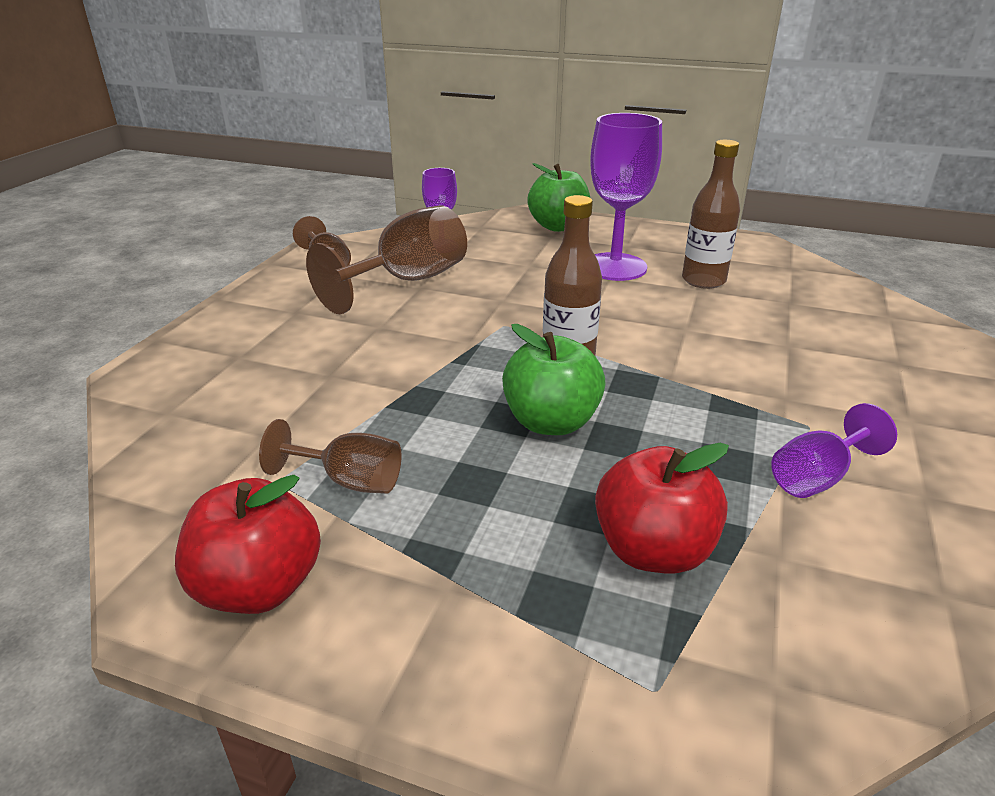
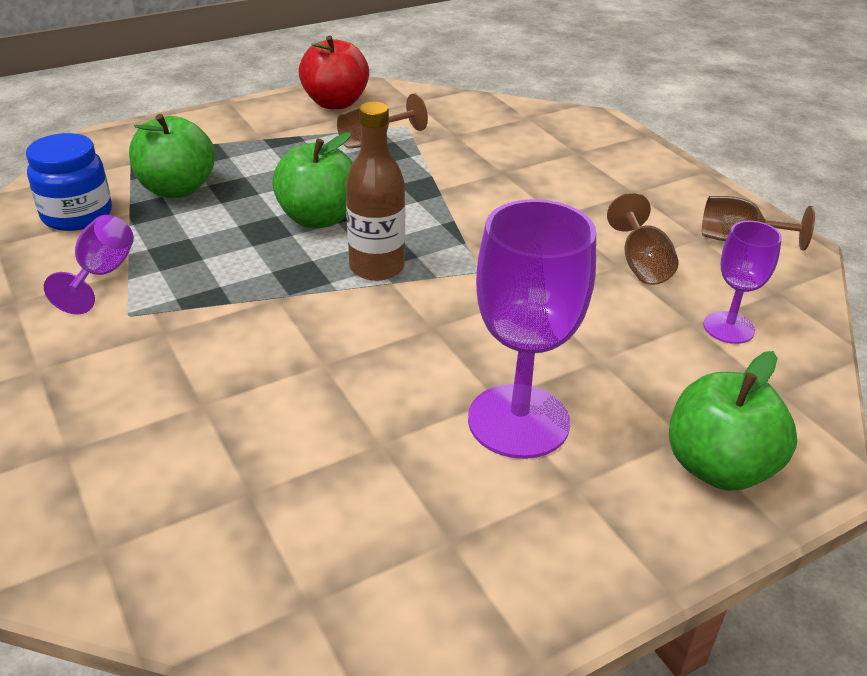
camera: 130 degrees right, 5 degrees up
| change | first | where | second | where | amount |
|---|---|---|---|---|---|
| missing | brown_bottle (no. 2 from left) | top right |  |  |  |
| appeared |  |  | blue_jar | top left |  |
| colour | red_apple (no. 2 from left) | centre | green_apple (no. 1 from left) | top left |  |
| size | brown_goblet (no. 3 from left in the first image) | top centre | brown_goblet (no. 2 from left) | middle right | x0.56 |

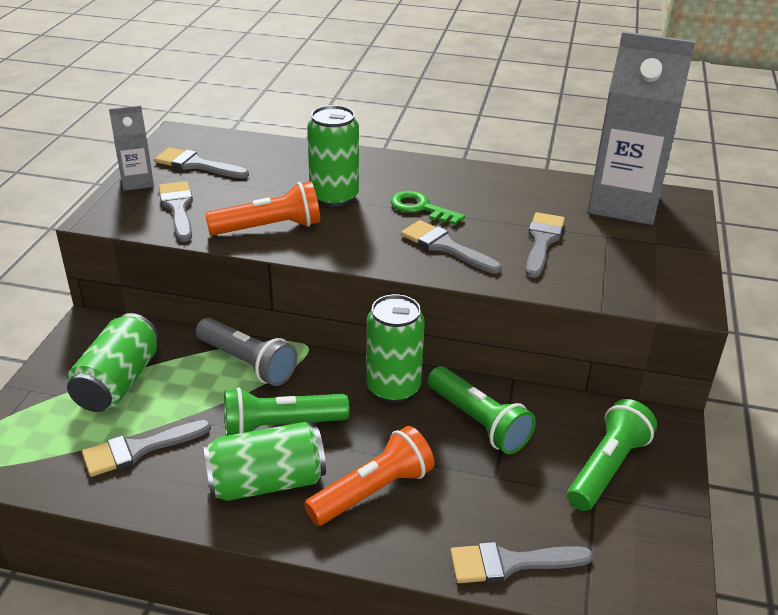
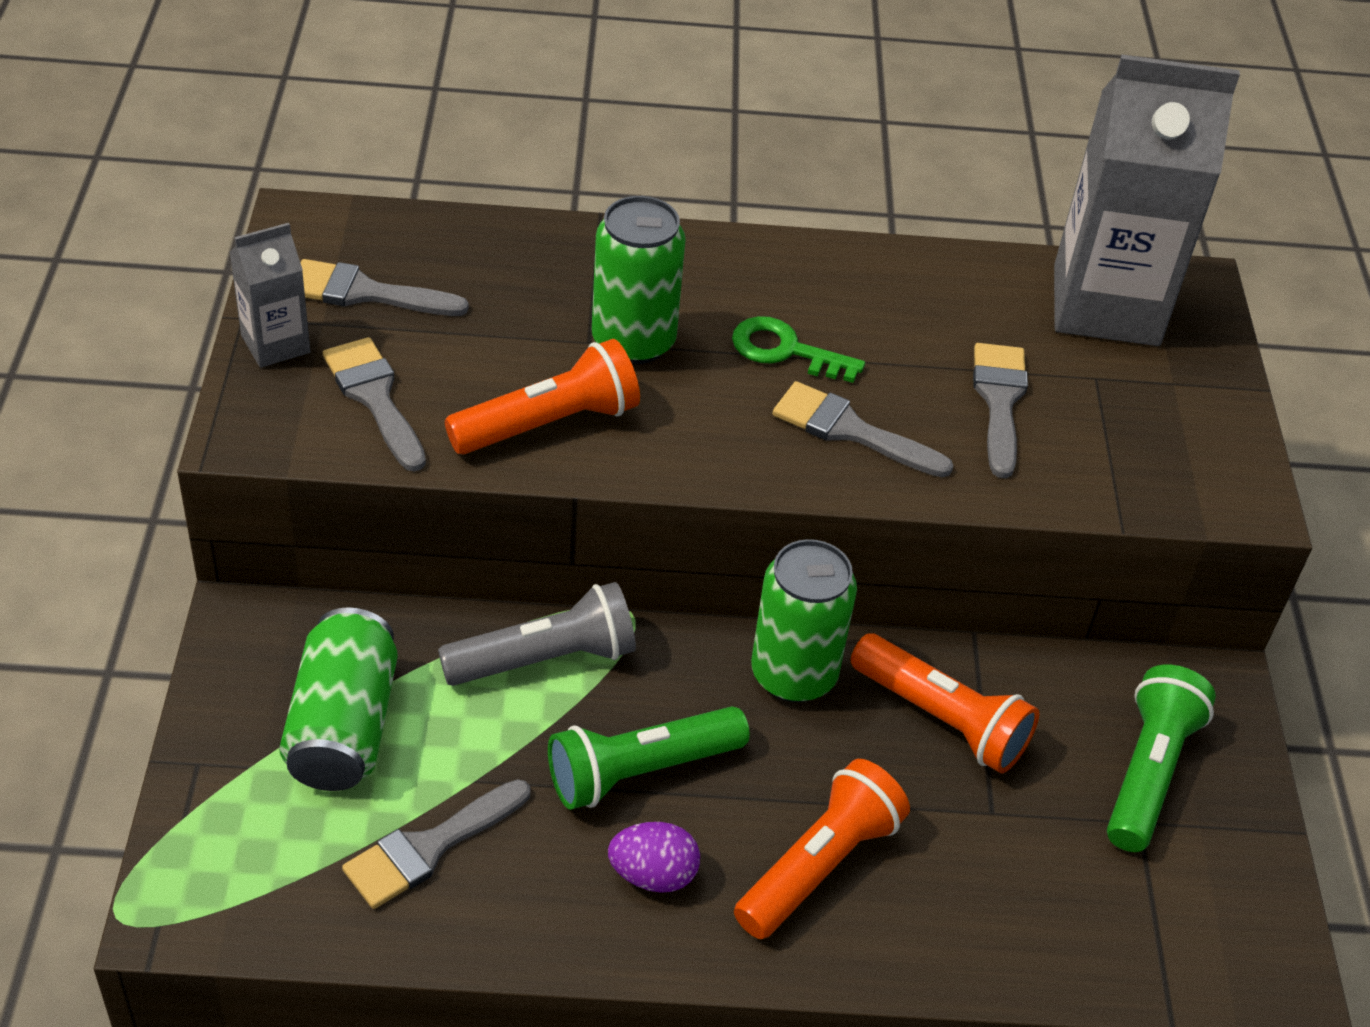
camera: 15 degrees left, 10 degrees up
| change | first | where | second | where | amount |
|---|---|---|---|---|---|
| missing | grey_brush (no. 5 from left) | bottom right |  |  |  |
| exchanged | green_can (no. 2 from left) | bottom centre | purple_egg | bottom centre |  |
| colour | green_flashlight (no. 2 from left) | bottom centre | orange_flashlight (no. 3 from left) | bottom right |  |
| spun | grey_flashlight | middle left |  | centre | 45 degrees counterclockwise |

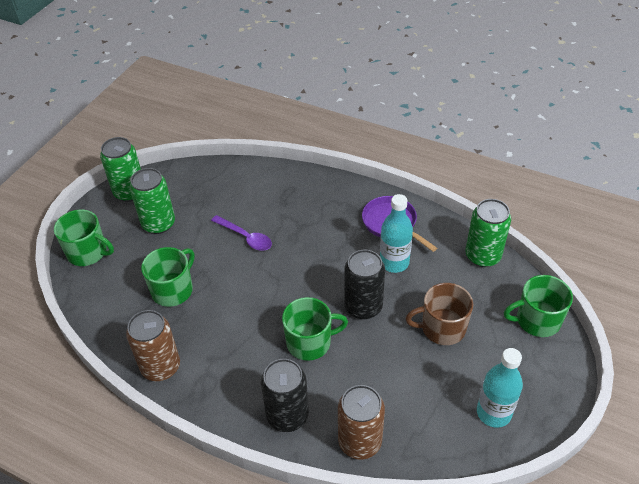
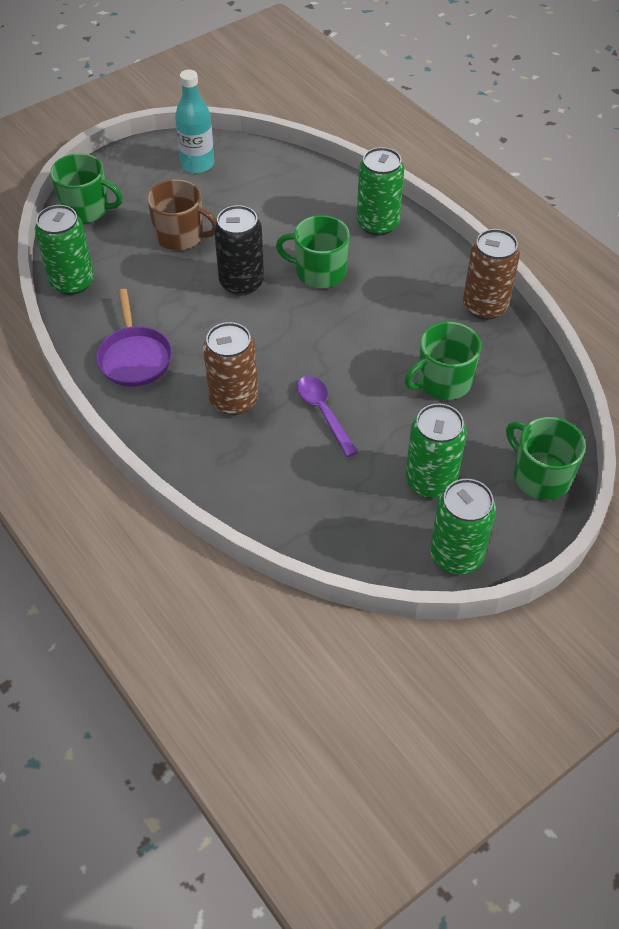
camera: 155 degrees left, 5 degrees up
| change | first | where | second | where | amount |
|---|---|---|---|---|---|
| missing | turquoise_bottle (no. 1 from left) | centre |  |  |  |
| relocated | brown_can (no. 2 from left in the first image) | bottom centre | brown_can (no. 1 from left) | centre |  |
| colour | black_can (no. 1 from left) | bottom centre | green_can (no. 2 from left) | top centre |  |

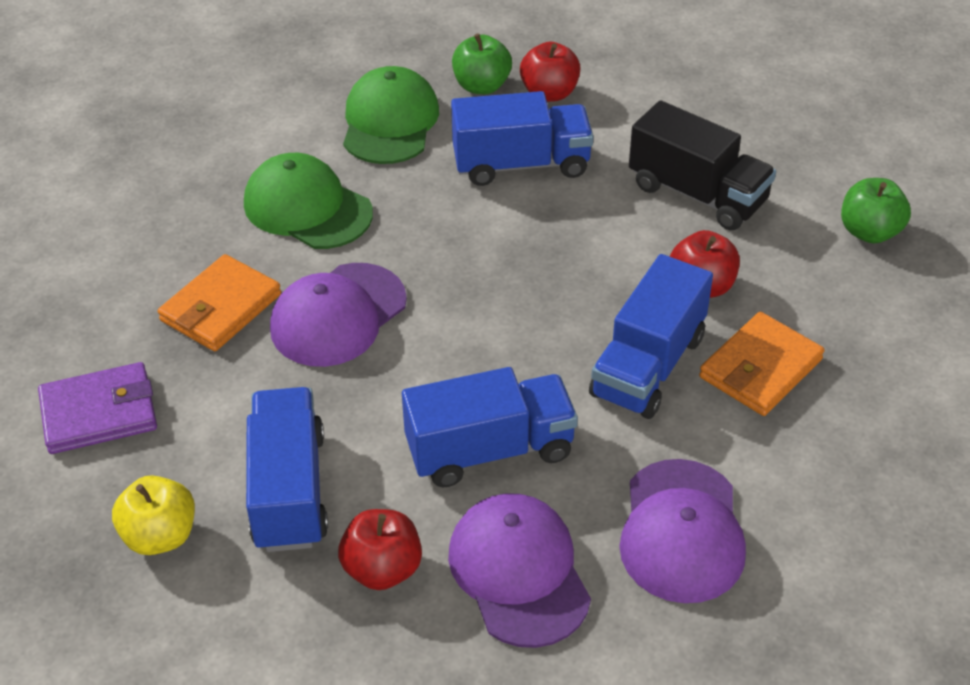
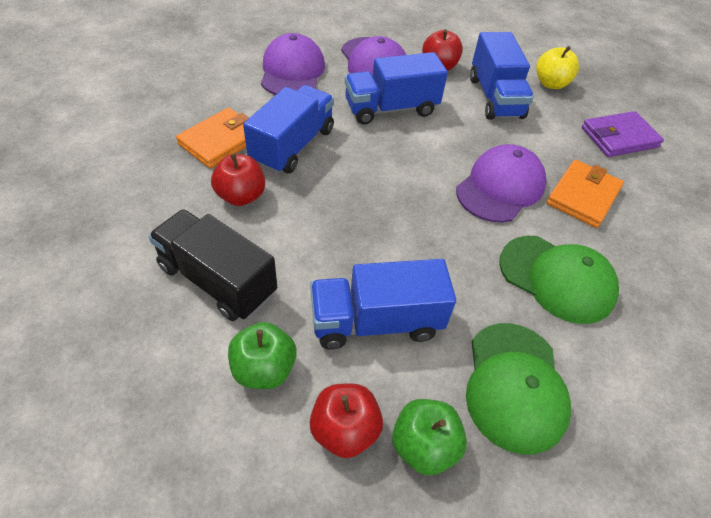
camera: 175 degrees right, 5 degrees up
| change | first | where | second | where | amount |
|---|---|---|---|---|---|
| relocated | green_apple (no. 2 from left in the first image) | top right | green_apple (no. 1 from left) | bottom centre |  |

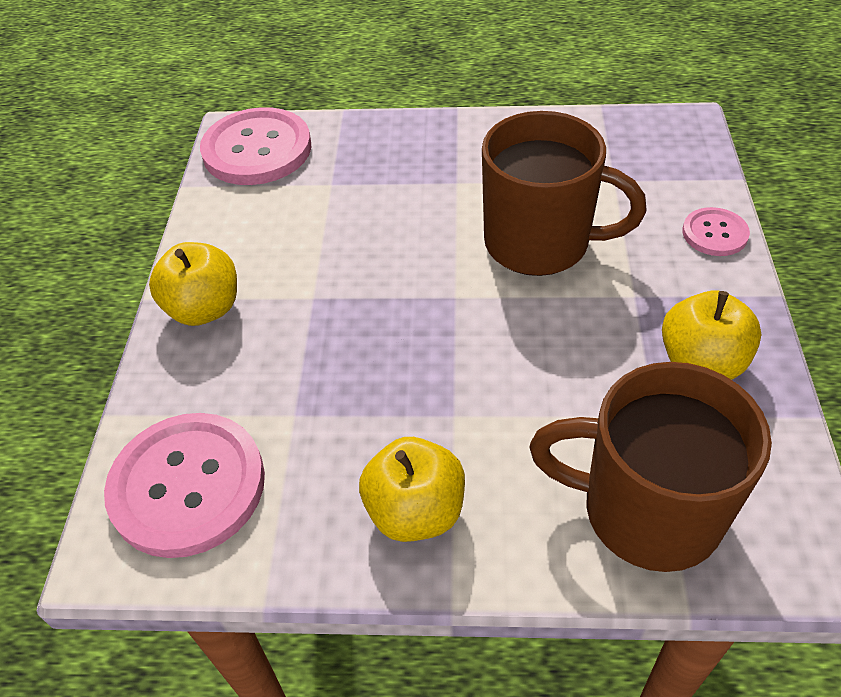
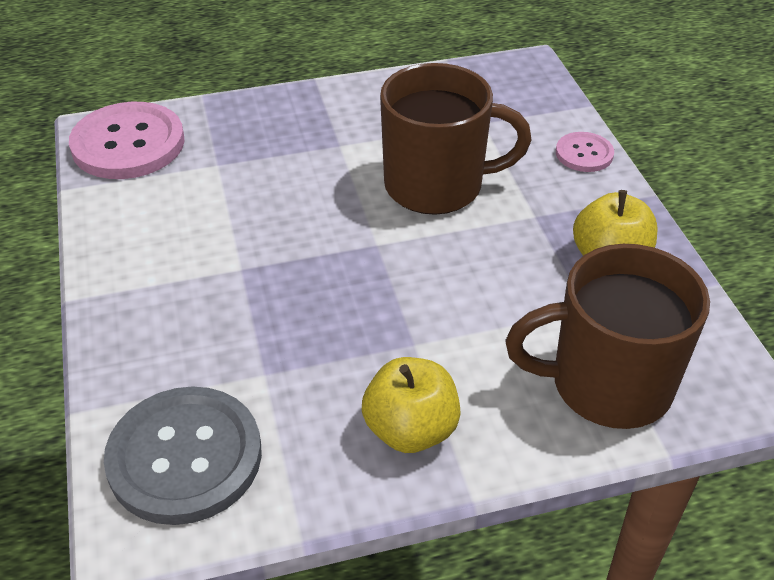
camera: 20 degrees left, 5 degrees down
| change | first | where | second | where | amount |
|---|---|---|---|---|---|
| missing | yellow_apple (no. 1 from left) | middle left |  |  |  |
| colour | pink_button (no. 1 from left) | bottom left | grey_button | bottom left |  |

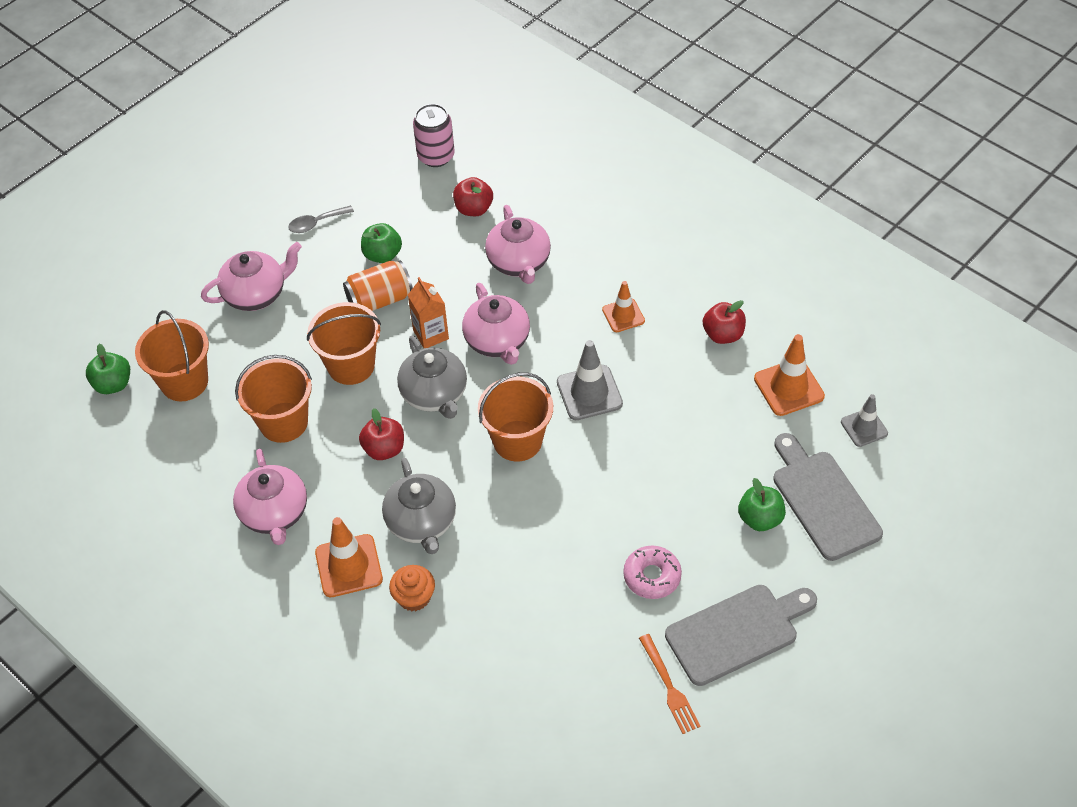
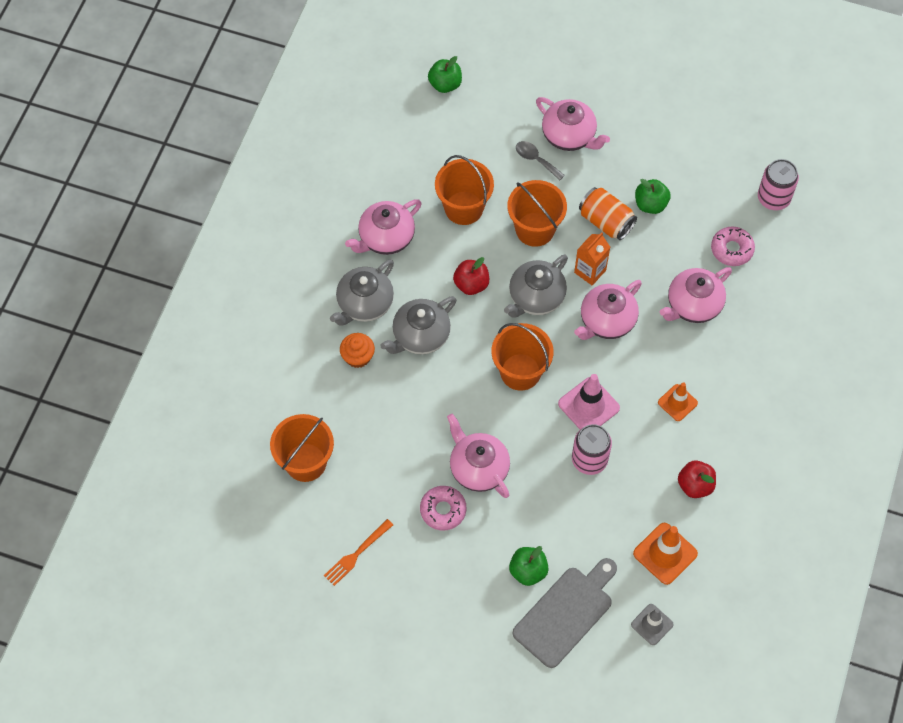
camera: 65 degrees right, 10 degrees up
| change | first | where | second | where | amount |
|---|---|---|---|---|---|
| missing | grey_cutting_board (no. 1 from left) | bottom right |  |  |  |
| appeared |  |  | pink_teapot (no. 2 from left) | centre |  |
| appeared |  |  | pink_can (no. 1 from left) | centre |  |
| relocated | orange_bucket (no. 1 from left) | middle left |  | centre |  |
| relocated | grey_spoon | top left |  | top centre |  |
| exchanged | orange_traffic_cone (no. 1 from left) | bottom left | grey_teapot (no. 1 from left) | centre |  |
| exchanged | red_apple (no. 2 from left) | top centre | pink_donut (no. 2 from left) | middle right |  |
| colour | grey_traffic_cone (no. 1 from left) | centre | pink_traffic_cone | centre |  |

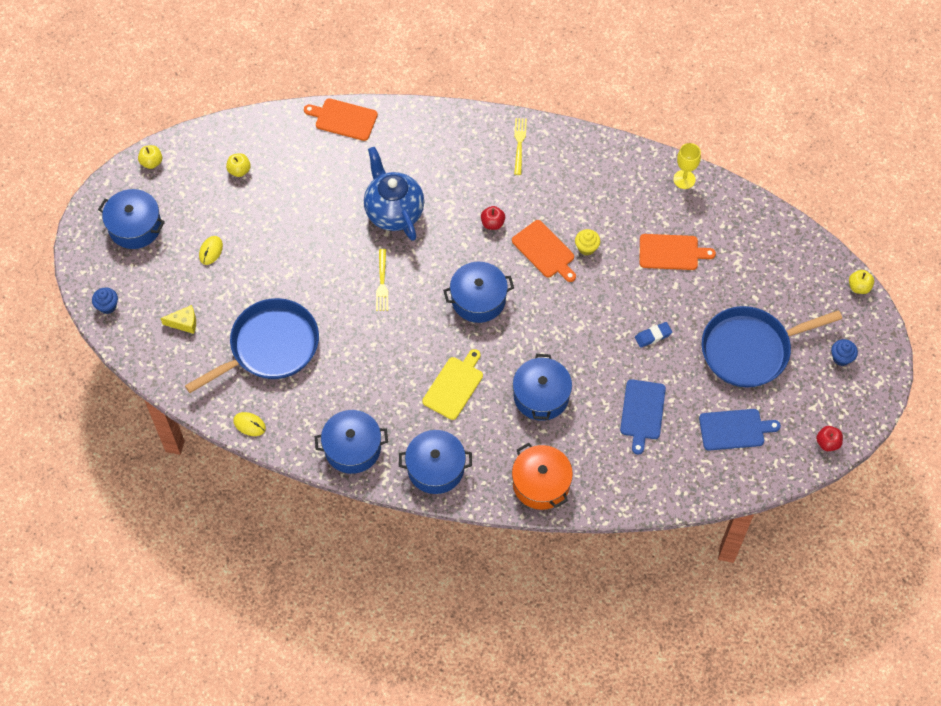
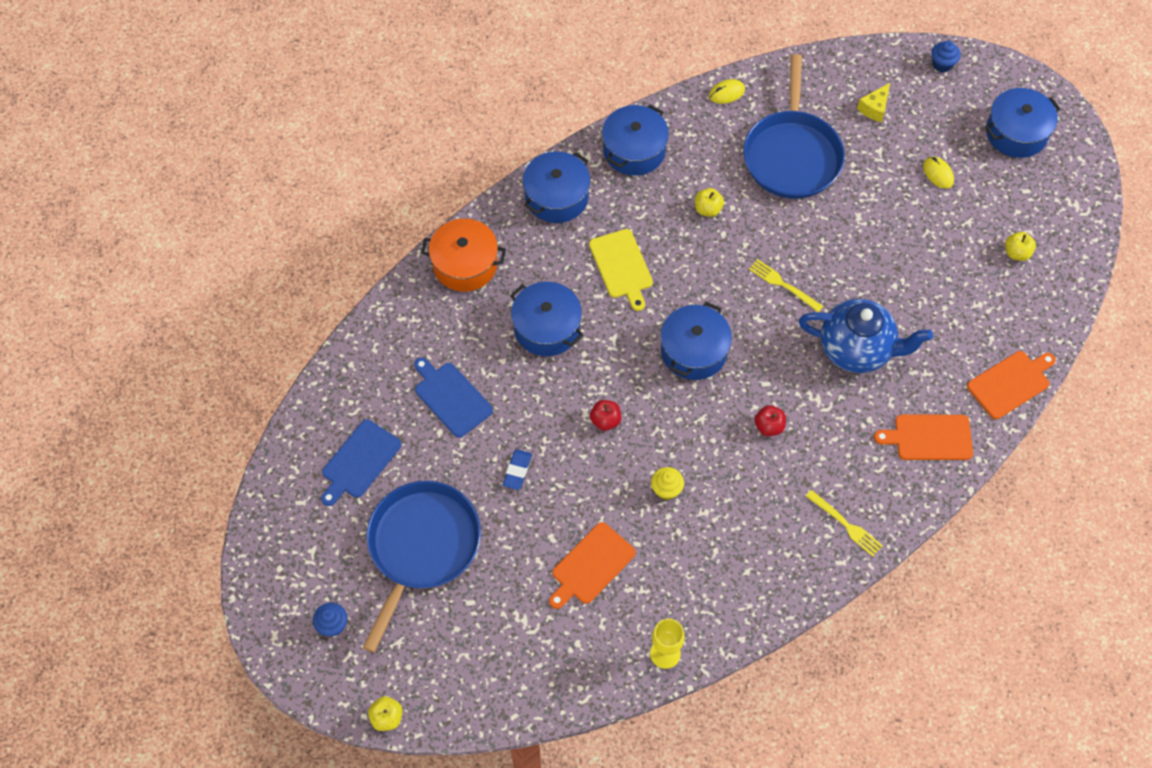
camera: 130 degrees right, 0 degrees up
| change | first | where | second | where | amount |
|---|---|---|---|---|---|
| relocated | yellow_apple (no. 1 from left in the first image) | top left | yellow_apple (no. 2 from left) | top centre |  |
| relocated | orange_cutting_board (no. 2 from left) | centre |  | middle right |  |
| relocated | red_apple (no. 2 from left in the first image) | middle right | red_apple (no. 1 from left) | centre |  |

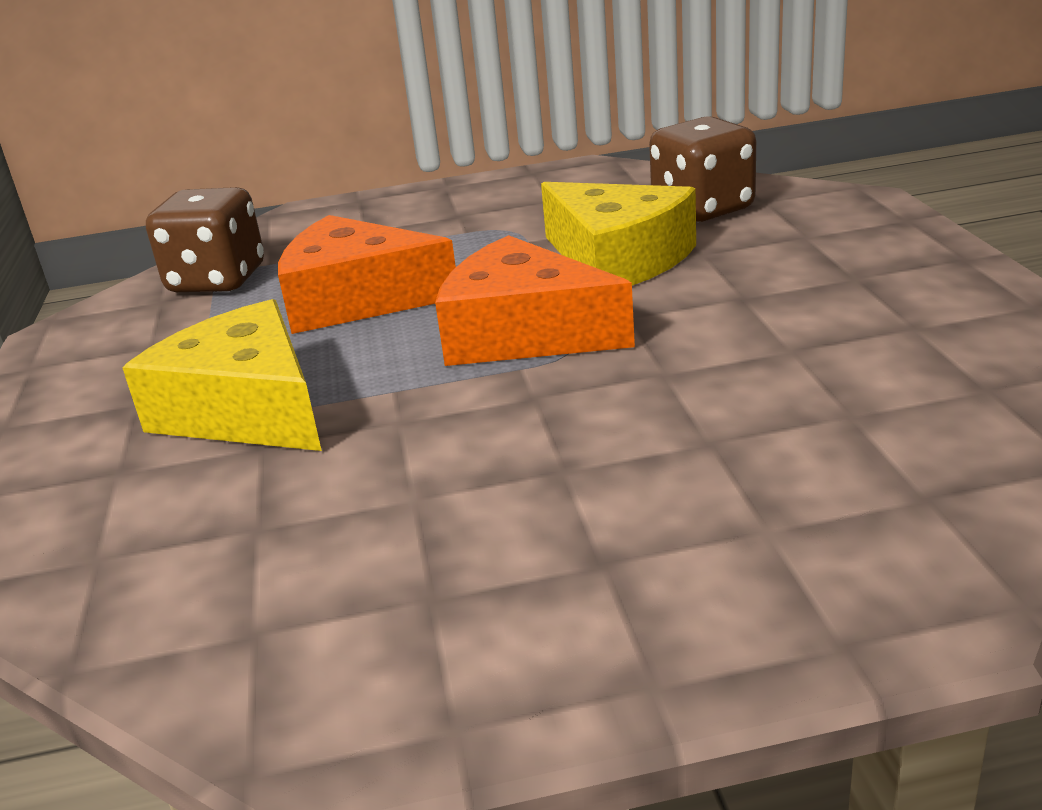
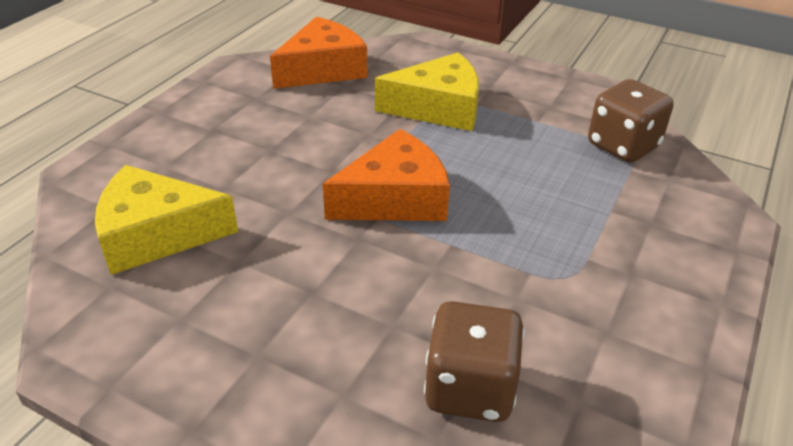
camera: 125 degrees right, 10 degrees up
| change | first | where | second | where | amount |
|---|---|---|---|---|---|
| relocated | orange_cheese (no. 1 from left) | centre |  | top centre |  |
| relocated | yellow_cheese (no. 2 from left in the first image) | top centre | yellow_cheese (no. 1 from left) | middle left |  |

